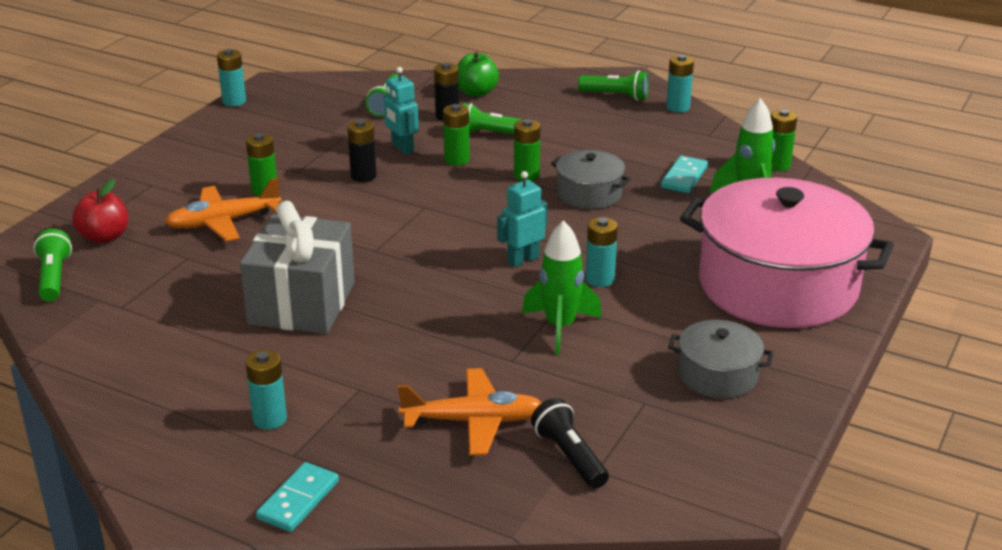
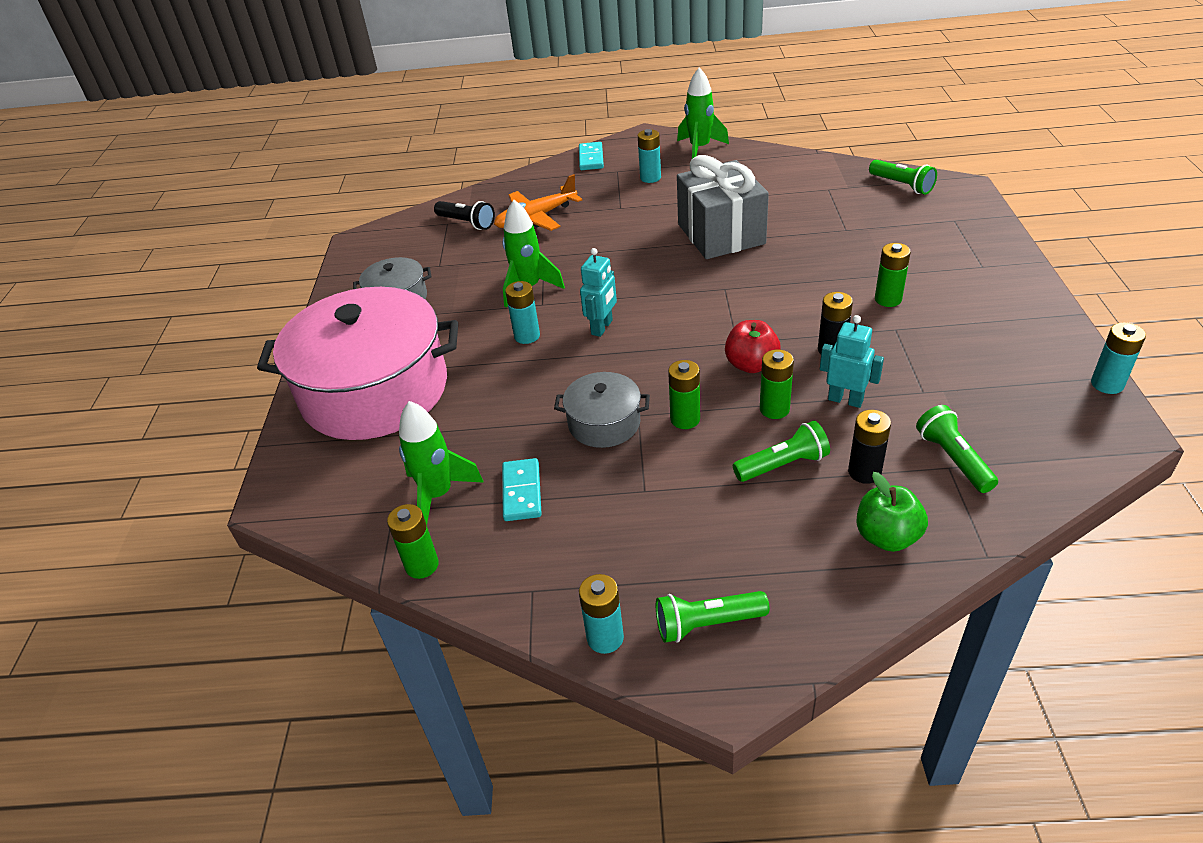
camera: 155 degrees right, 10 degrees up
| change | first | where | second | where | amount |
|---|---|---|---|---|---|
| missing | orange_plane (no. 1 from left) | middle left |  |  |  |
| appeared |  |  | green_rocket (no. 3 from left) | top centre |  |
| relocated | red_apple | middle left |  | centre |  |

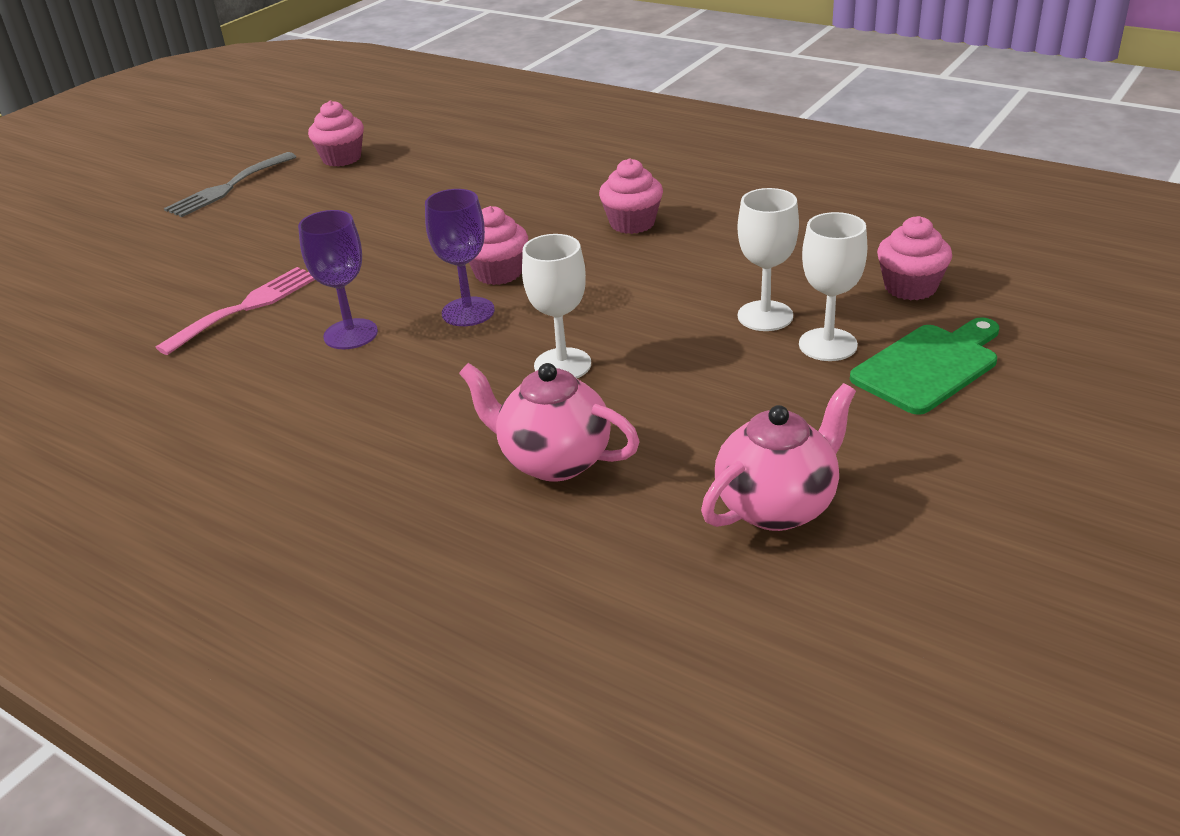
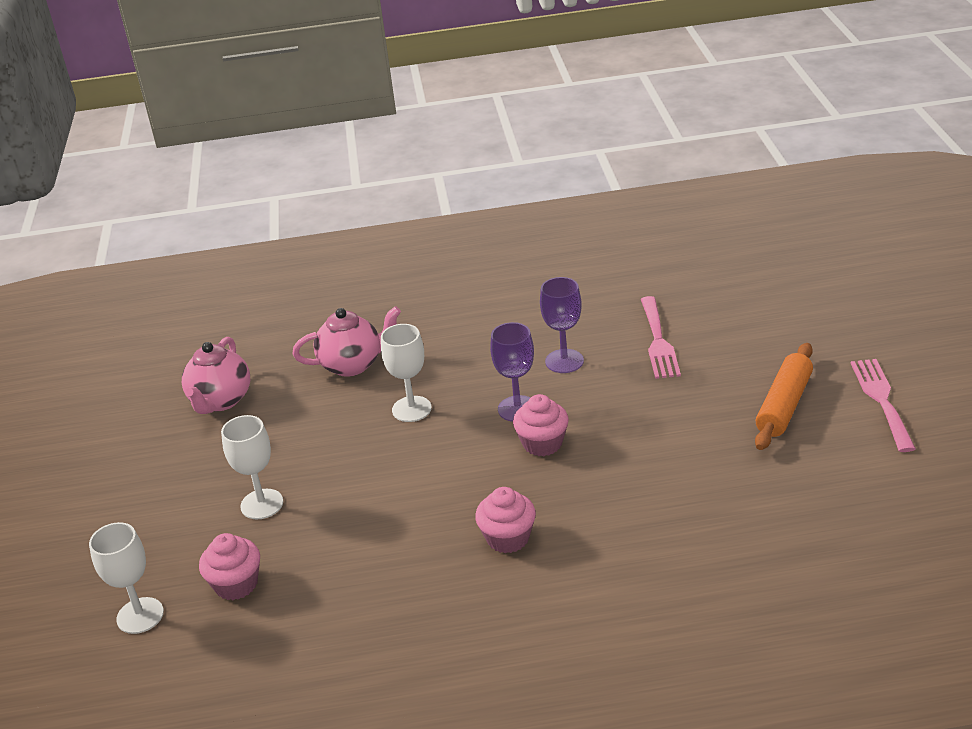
camera: 140 degrees right, 0 degrees up
| change | first | where | second | where | amount |
|---|---|---|---|---|---|
| missing | pink_cupcake (no. 1 from left) | top left |  |  |  |
| missing | green_cutting_board | middle right |  |  |  |
| appeared |  |  | orange_rolling_pin | middle right |  |
| relocated | white_goblet (no. 2 from left in the first image) | top centre | white_goblet (no. 1 from left) | bottom left |  |
| colour | grey_fork | top left | pink_fork (no. 2 from left) | middle right |  |

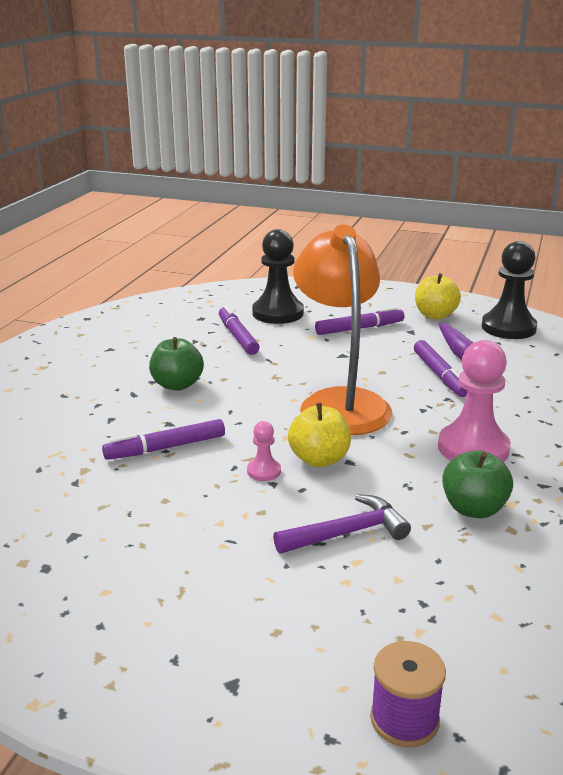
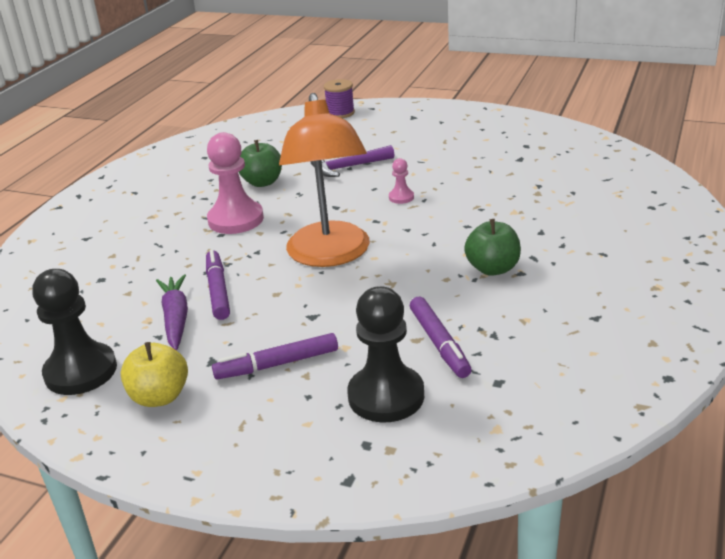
camera: 175 degrees left, 5 degrees up
| change | first | where | second | where | amount |
|---|---|---|---|---|---|
| missing | purple_marker (no. 1 from left) | middle left |  |  |  |
| missing | yellow_apple (no. 1 from left) | centre |  |  |  |

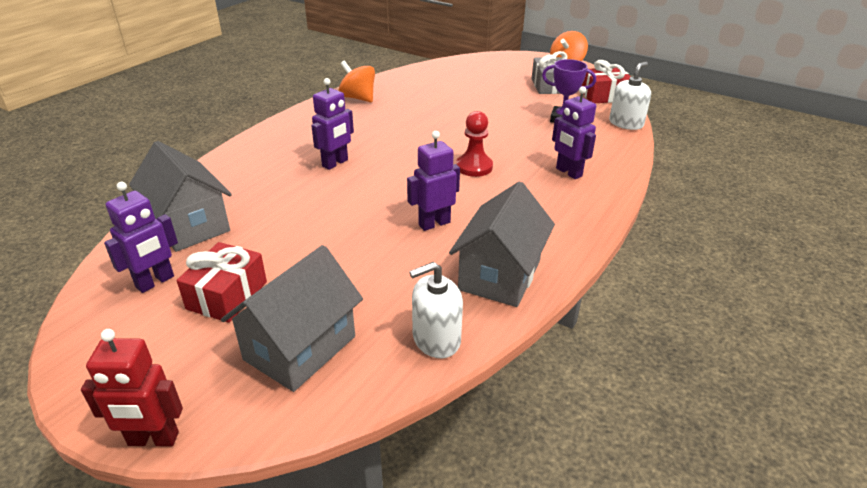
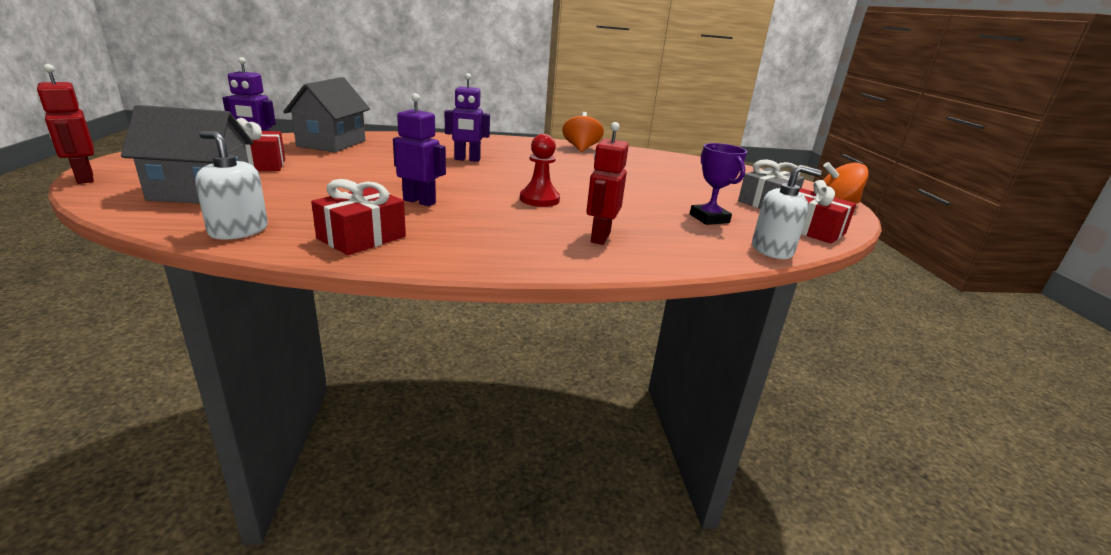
camera: 50 degrees right, 10 degrees down
| change | first | where | second | where | amount |
|---|---|---|---|---|---|
| exchanged | grey_house (no. 3 from left) | centre | red_gift (no. 2 from left) | middle left |  |
| colour | purple_robot (no. 4 from left) | top centre | red_robot (no. 2 from left) | top centre |  |

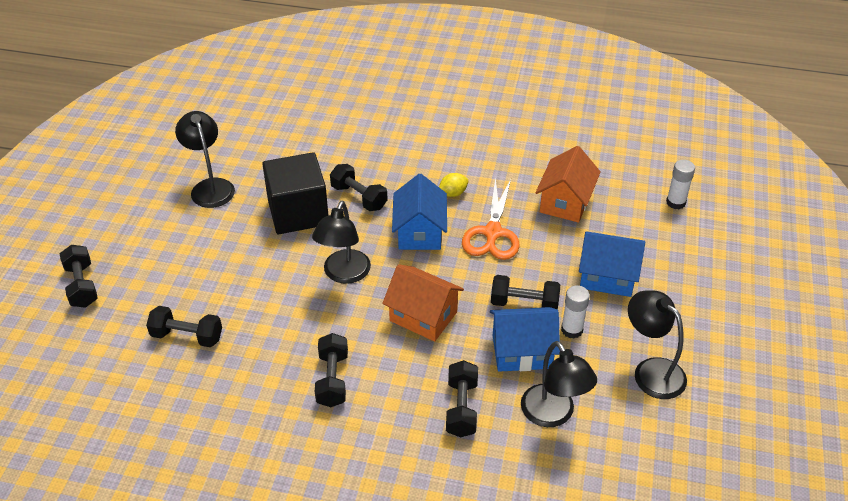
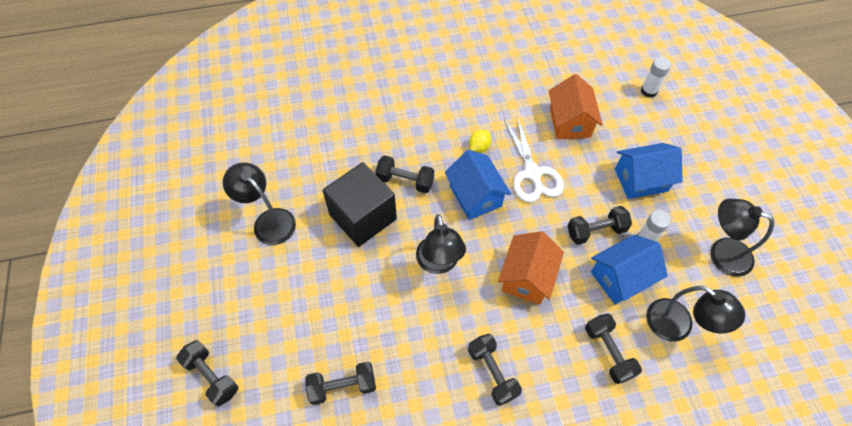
camera: 25 degrees left, 15 degrees up
| change | first | where | second | where | amount |
|---|---|---|---|---|---|
| colour | orange_scissors | centre | white_scissors | centre |  |
| spun | orange_house (no. 1 from left) | centre |  | centre | 75 degrees counterclockwise |

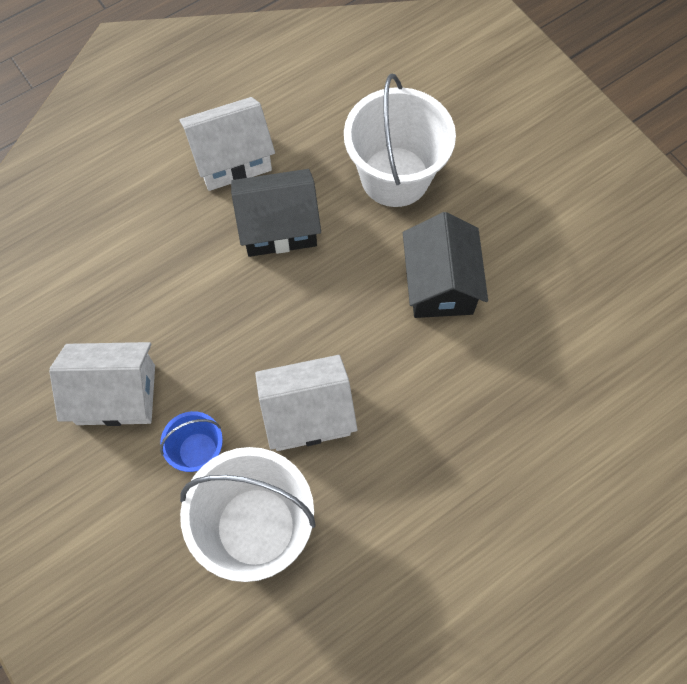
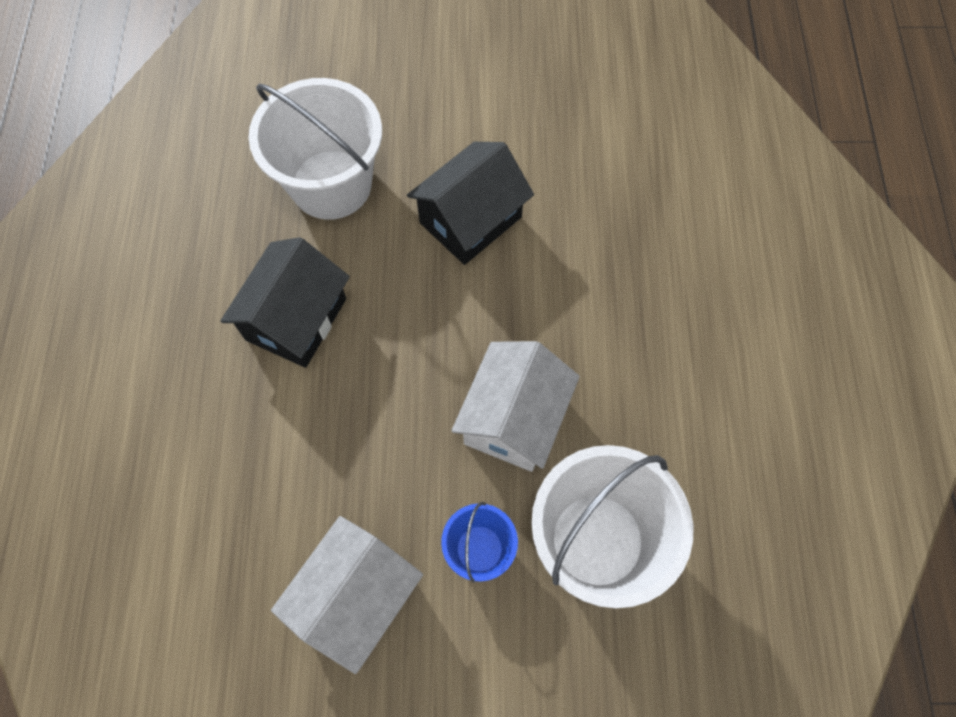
camera: 55 degrees left, 0 degrees up
| change | first | where | second | where | amount |
|---|---|---|---|---|---|
| missing | white_house (no. 2 from left) | top left |  |  |  |
| spun | black_house (no. 2 from left) | centre |  | top centre | 75 degrees counterclockwise |

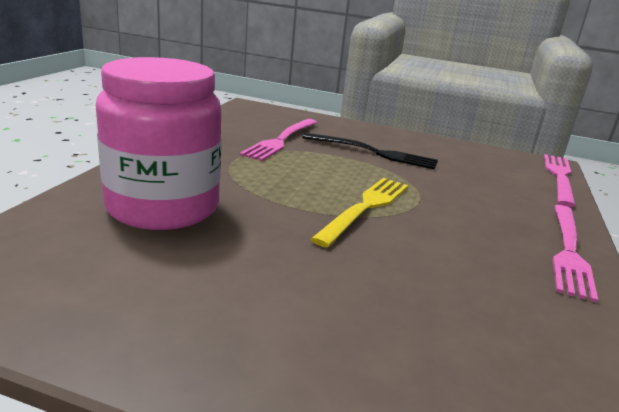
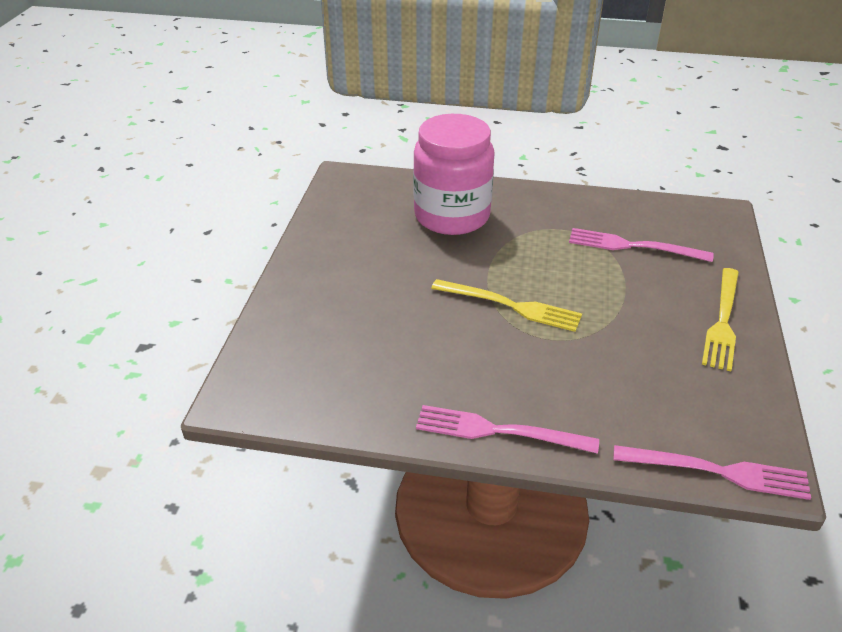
camera: 85 degrees right, 15 degrees up
| change | first | where | second | where | amount |
|---|---|---|---|---|---|
| missing | black_fork | centre |  |  |  |
| appeared |  |  | yellow_fork (no. 2 from left) | middle right |  |

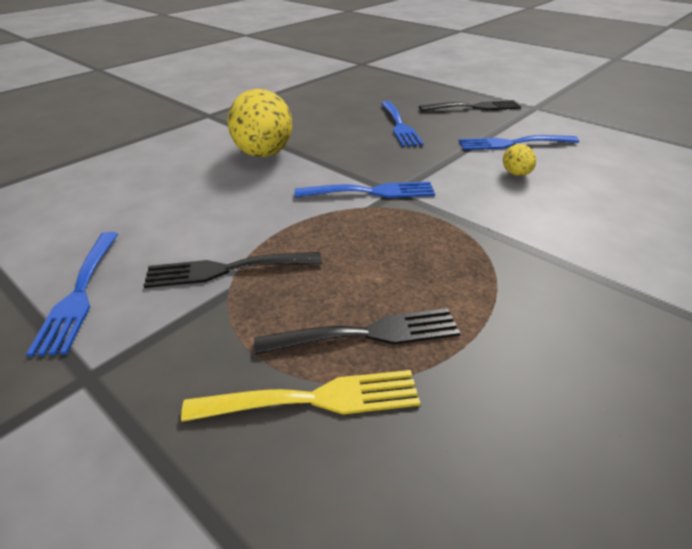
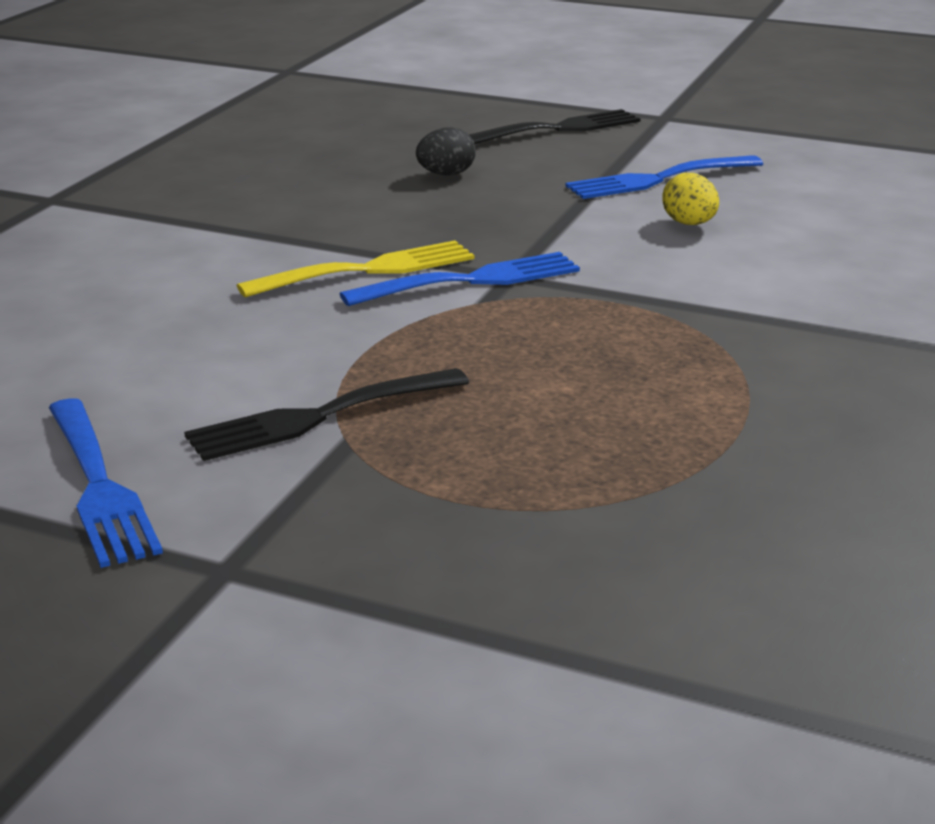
camera: 20 degrees left, 10 degrees down
| change | first | where | second | where | amount |
|---|---|---|---|---|---|
| missing | yellow_egg (no. 1 from left) | top centre |  |  |  |
| missing | black_fork (no. 2 from left) | centre |  |  |  |
| relocated | yellow_fork | bottom centre |  | top centre |  |
| exchanged | blue_fork (no. 3 from left) | top centre | black_egg | top centre |  |

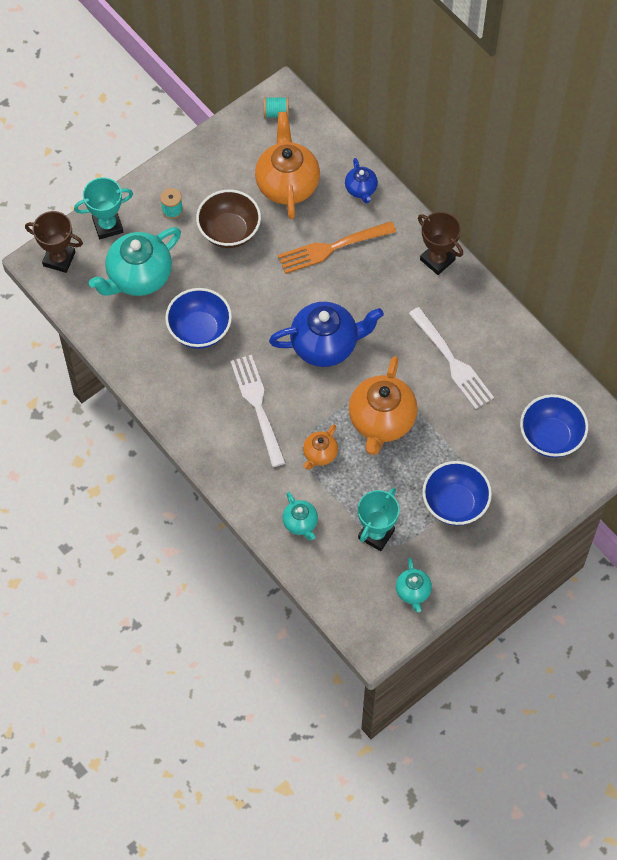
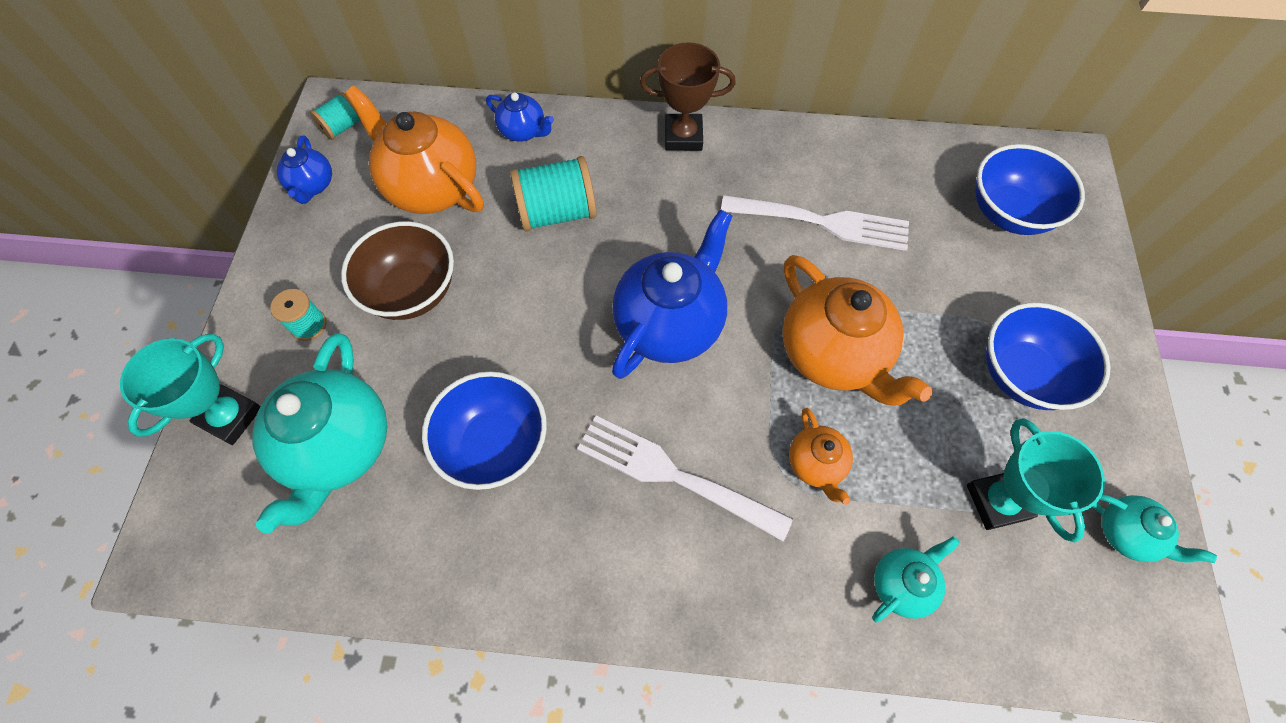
camera: 45 degrees left, 0 degrees up
| change | first | where | second | where | amount |
|---|---|---|---|---|---|
| missing | brown_trophy (no. 1 from left) | top left |  |  |  |
| appeared |  |  | blue_teapot (no. 1 from left) | top left |  |
| exchanged | orange_fork | top centre | turquoise_spool (no. 3 from left) | top centre |  |
| spun | turquoise_teapot (no. 2 from left) | centre |  | bottom right | 60 degrees counterclockwise |

